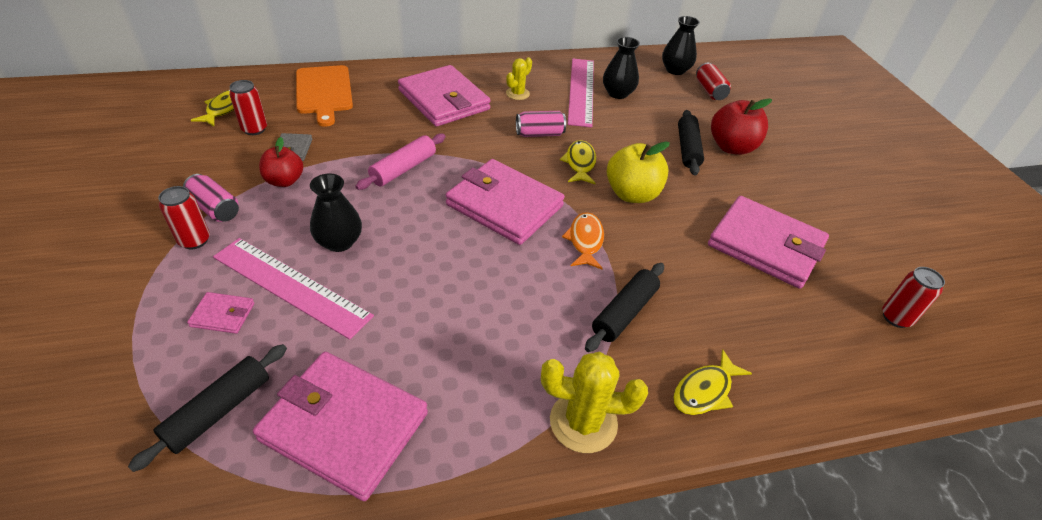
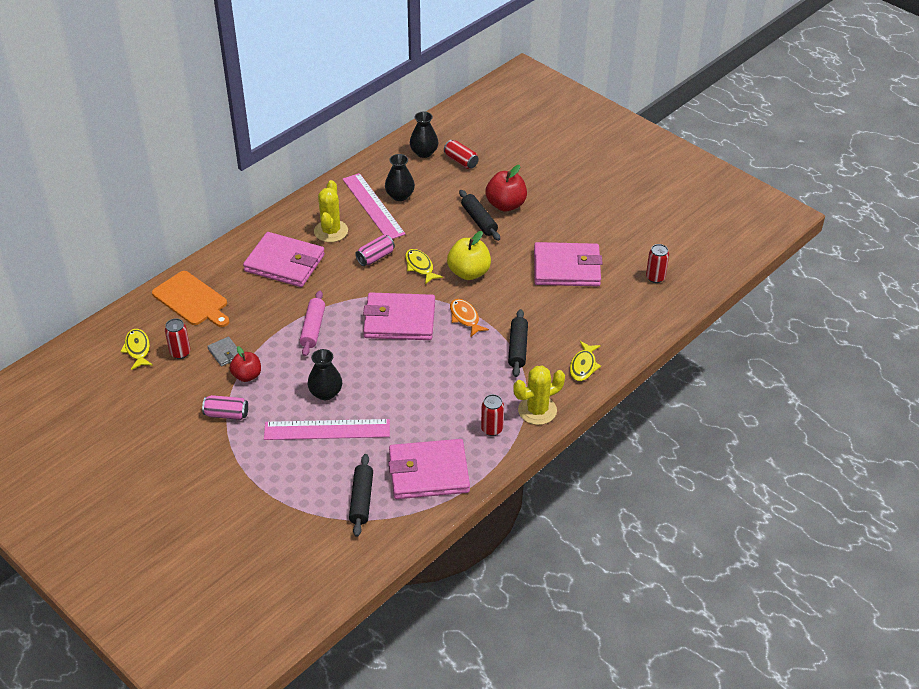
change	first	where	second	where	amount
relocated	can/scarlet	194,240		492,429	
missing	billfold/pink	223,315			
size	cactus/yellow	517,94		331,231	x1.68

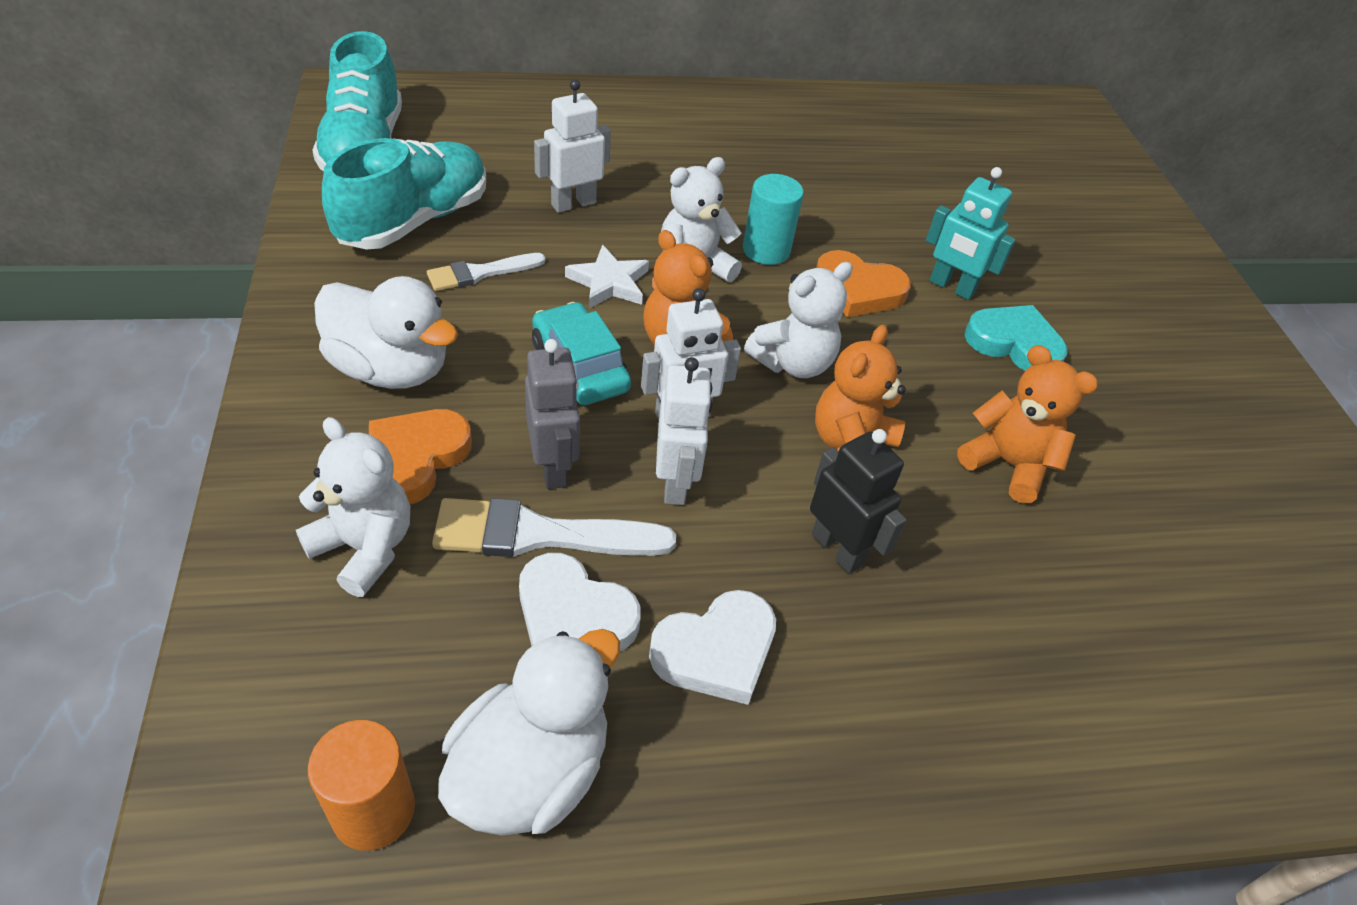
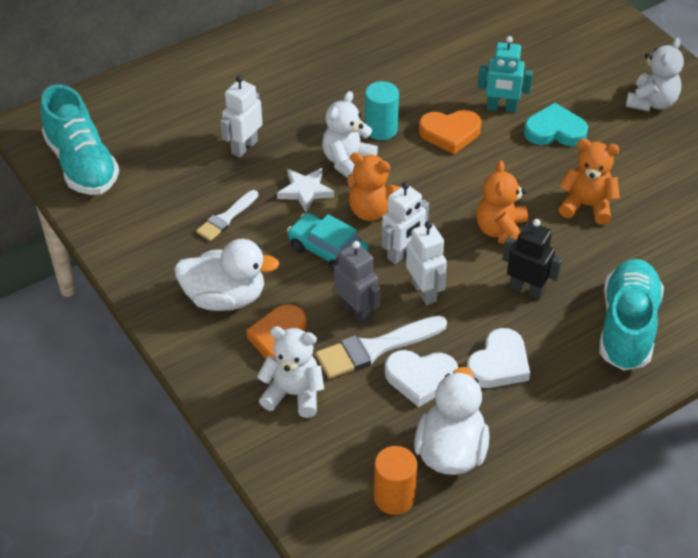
change	first	where	second	where	amount
relocated	shoe/aqua	414,220		627,327	
relocated	teddy bear/snow-white	793,363		652,102	

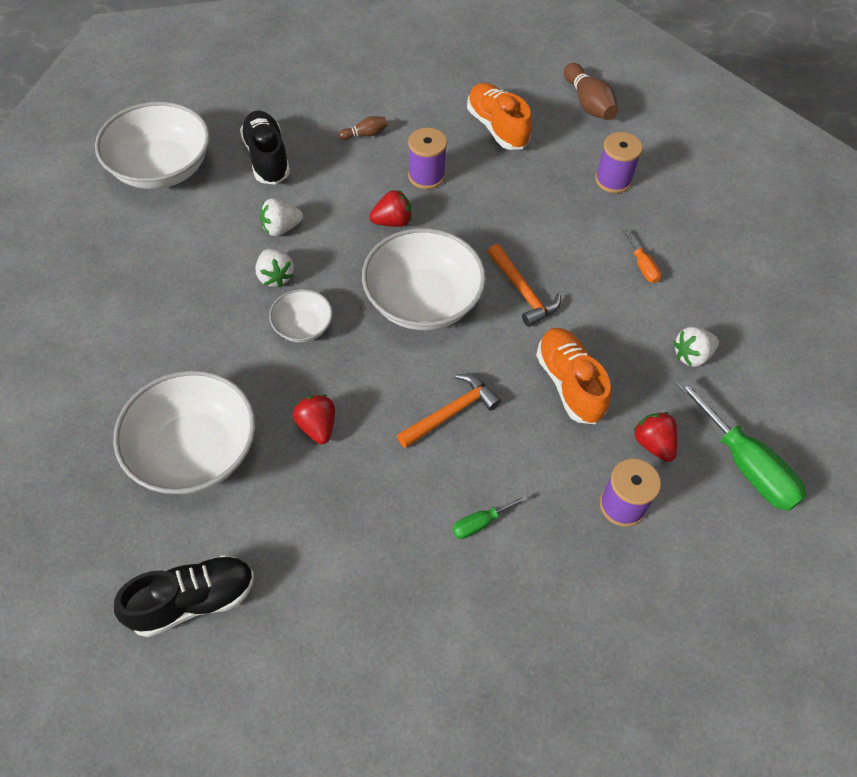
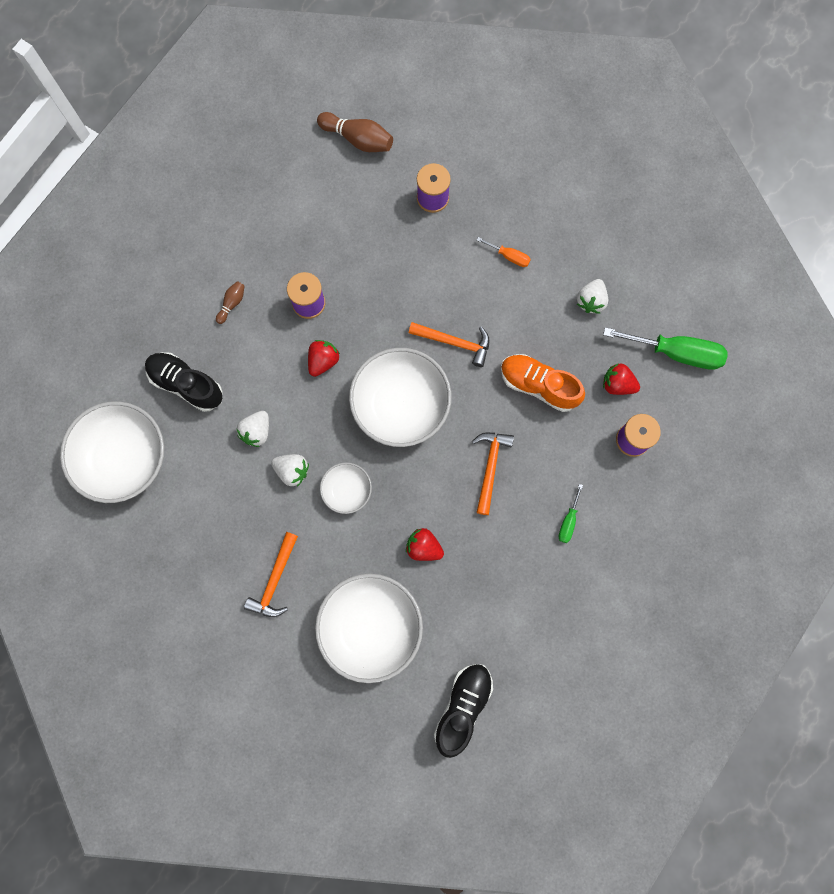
change	first	where	second	where	amount
missing	shoe/orange-coloured	497,127			
appeared			hammer/orange-coloured	275,580	

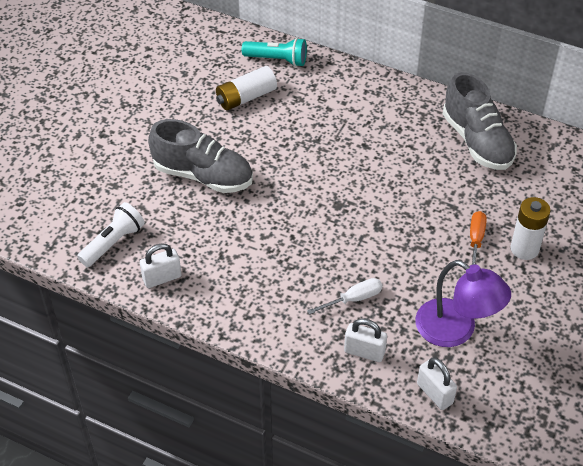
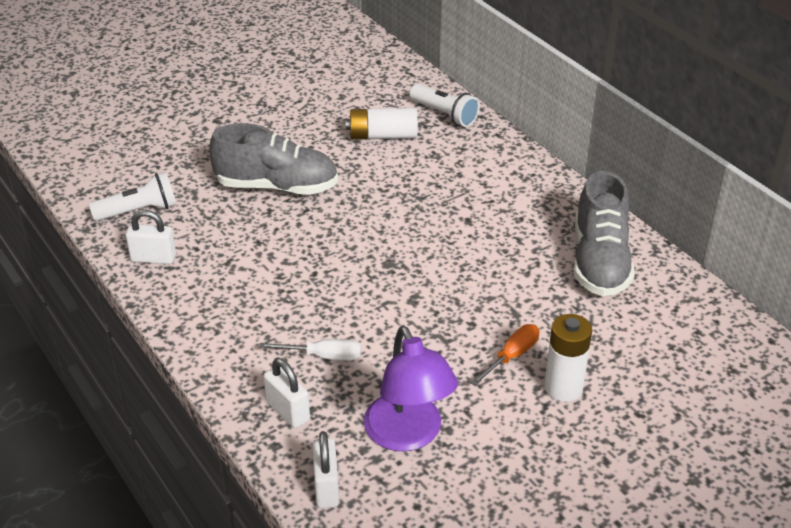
change	first	where	second	where	amount
spun	shoe/gray	203,175		277,186	45 degrees counterclockwise
colour	torch/aqua	277,60	torch/snow-white	444,114	

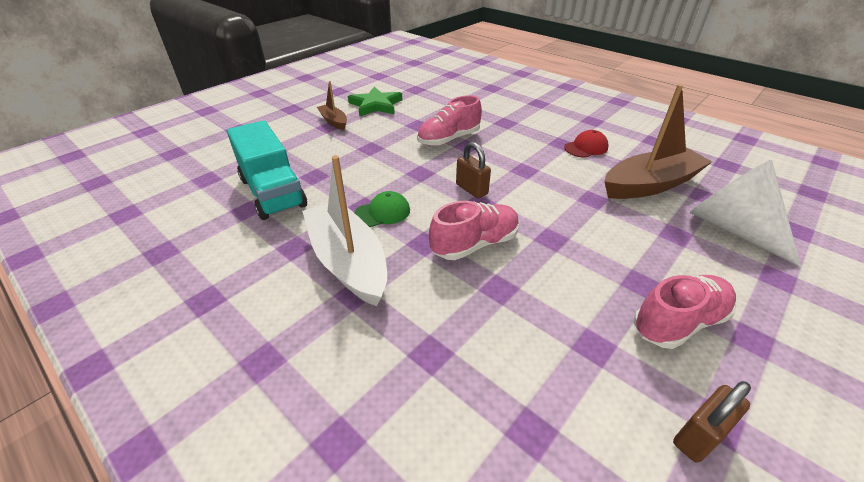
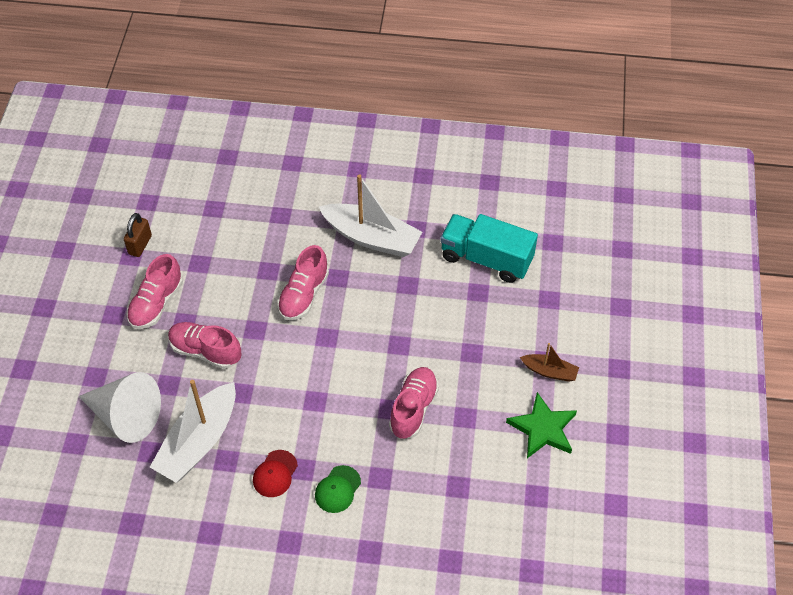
change	first	where	second	where	amount
relocated	cap/leaf-green	382,212		337,489	
missing	small lock/dark brown	471,189			
colour	toy boat/dark brown	650,184	toy boat/snow-white	199,441	
appeared			shoe/pink	205,351	

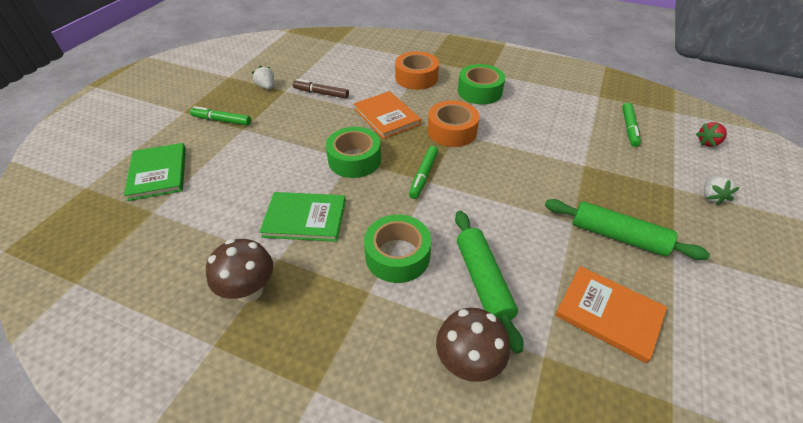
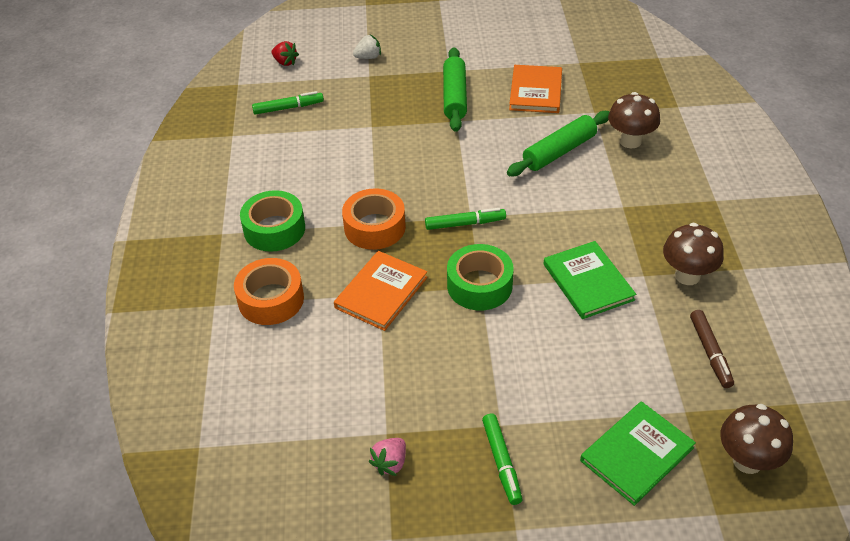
change	first	where	second	where	amount
colour	strawberry/snow-white	266,87	strawberry/pink	390,463	
relocated	marker/dark brown	321,93		710,352	
missing	sticky tape/leaf-green	397,255			
appeared			mushroom/dark brown	747,460	

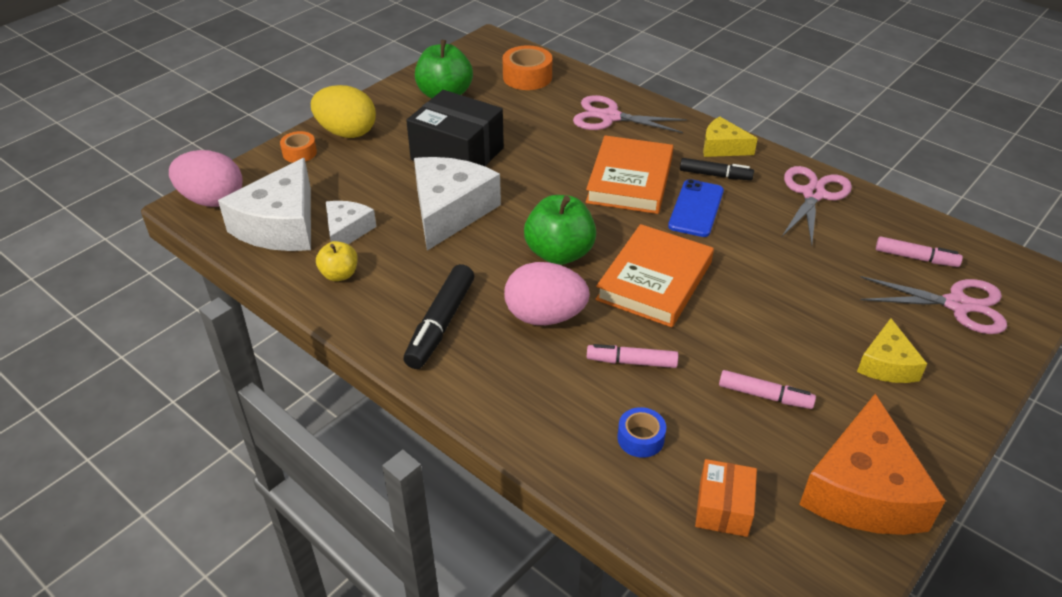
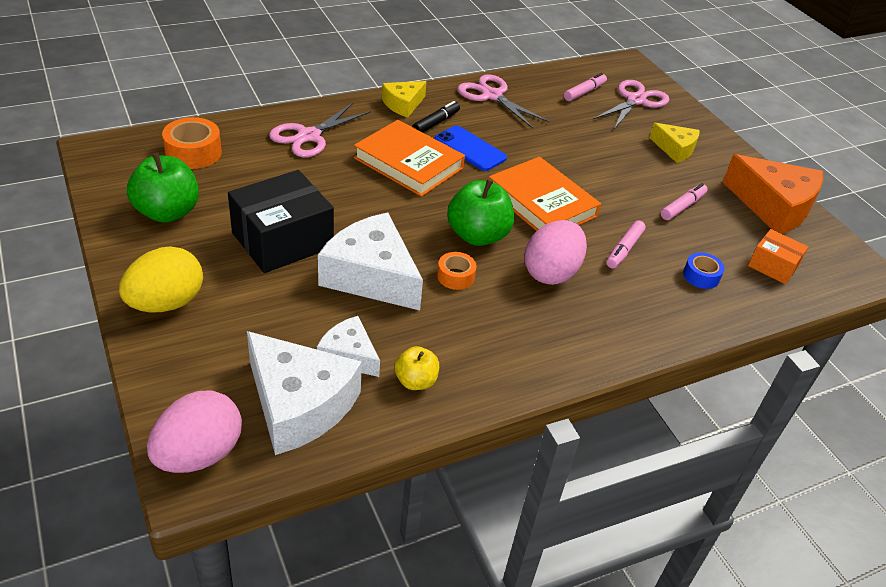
change	first	where	second	where	amount
relocated	sticky tape/orange-coloured	299,153		455,276	
missing	marker/black	440,324			

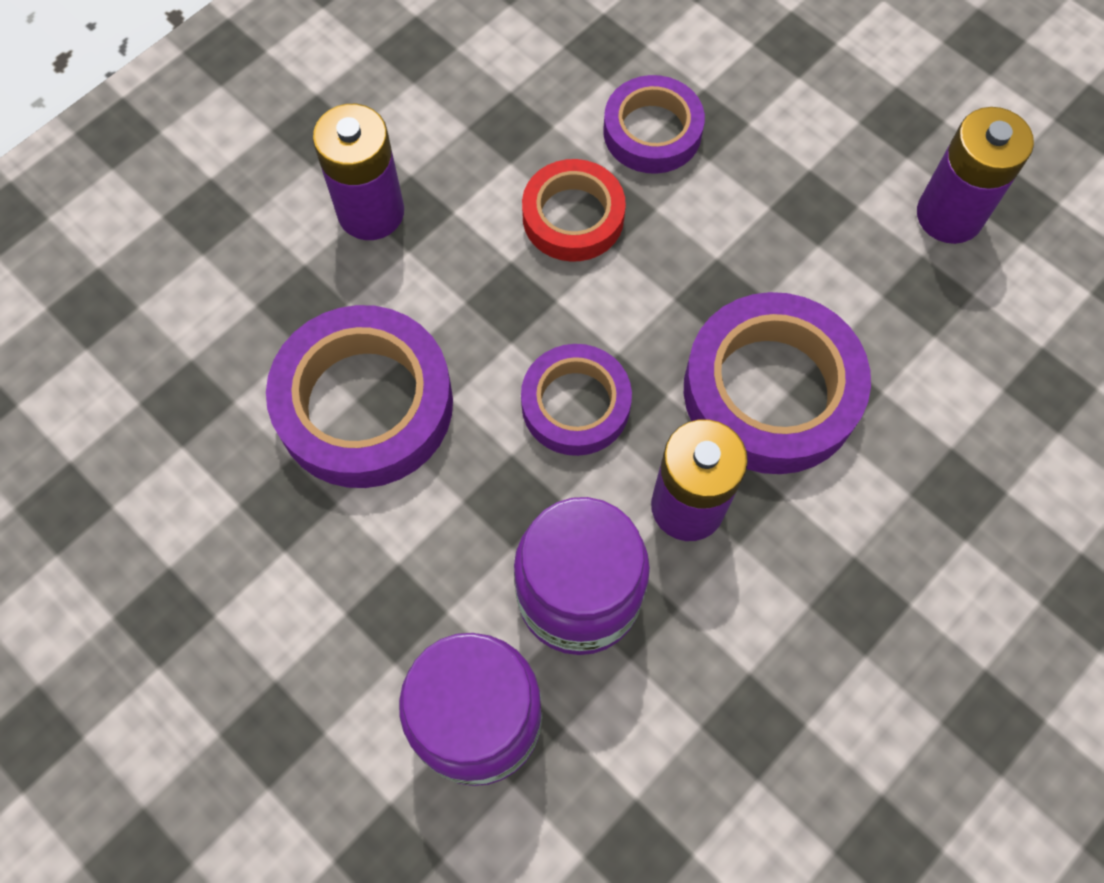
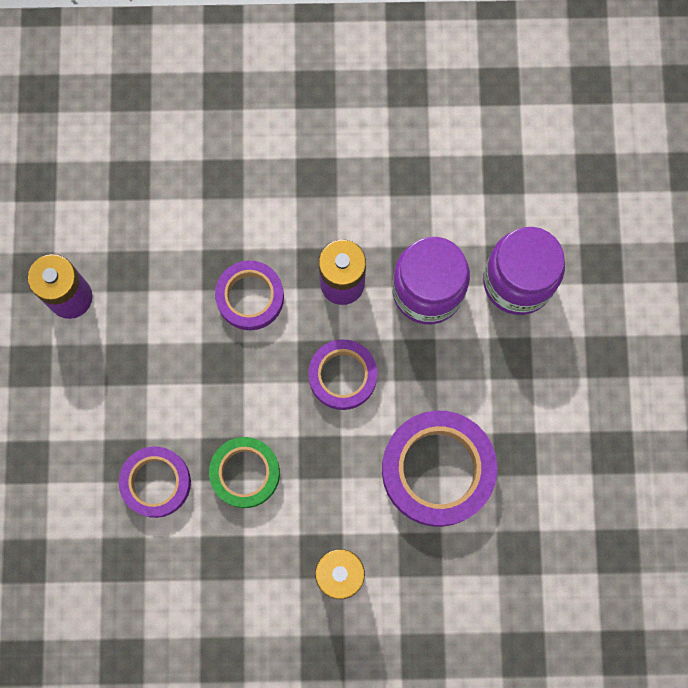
change	first	where	second	where	amount
colour	sticky tape/scarlet	573,217	sticky tape/leaf-green	245,473	
size	sticky tape/violet	771,391		250,297	x0.62

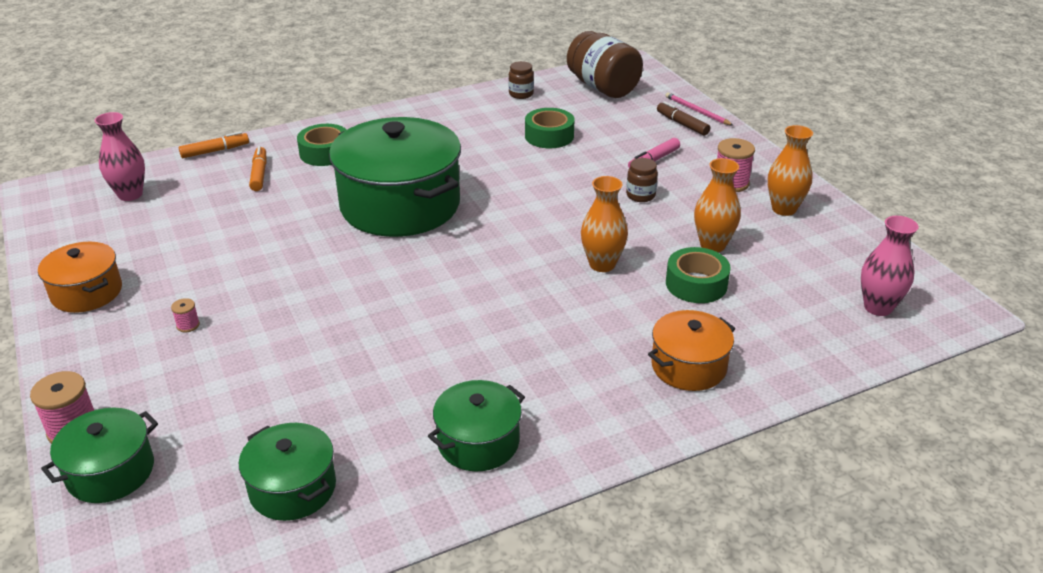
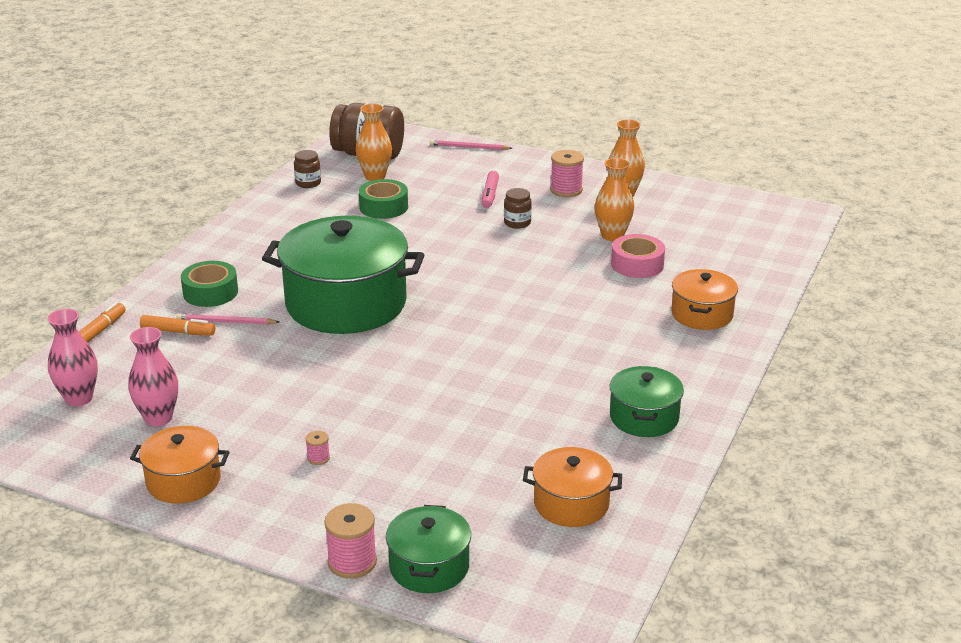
change	first	where	second	where	amount
colour	pot/leaf-green	293,488	pot/orange-coloured	571,503	
spun	marker/orange-coloured	259,174		178,332	150 degrees clockwise
relocated	vase/orange-coloured	602,264		375,176	
missing	marker/dark brown	682,124			
colour	sticky tape/leaf-green	696,284	sticky tape/pink	637,264	
relocated	vase/pink	878,307		158,418	
appeared			lead pencil/pink	225,322	

